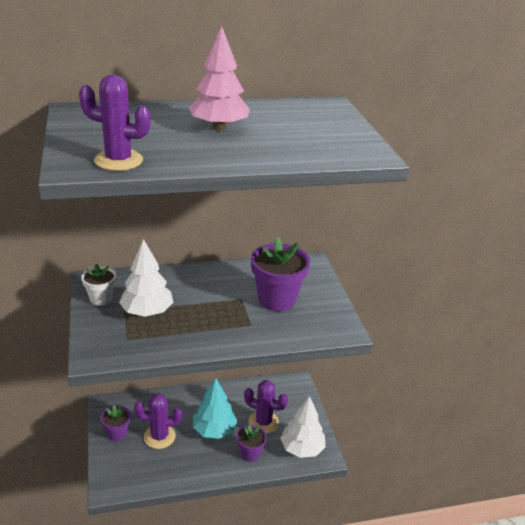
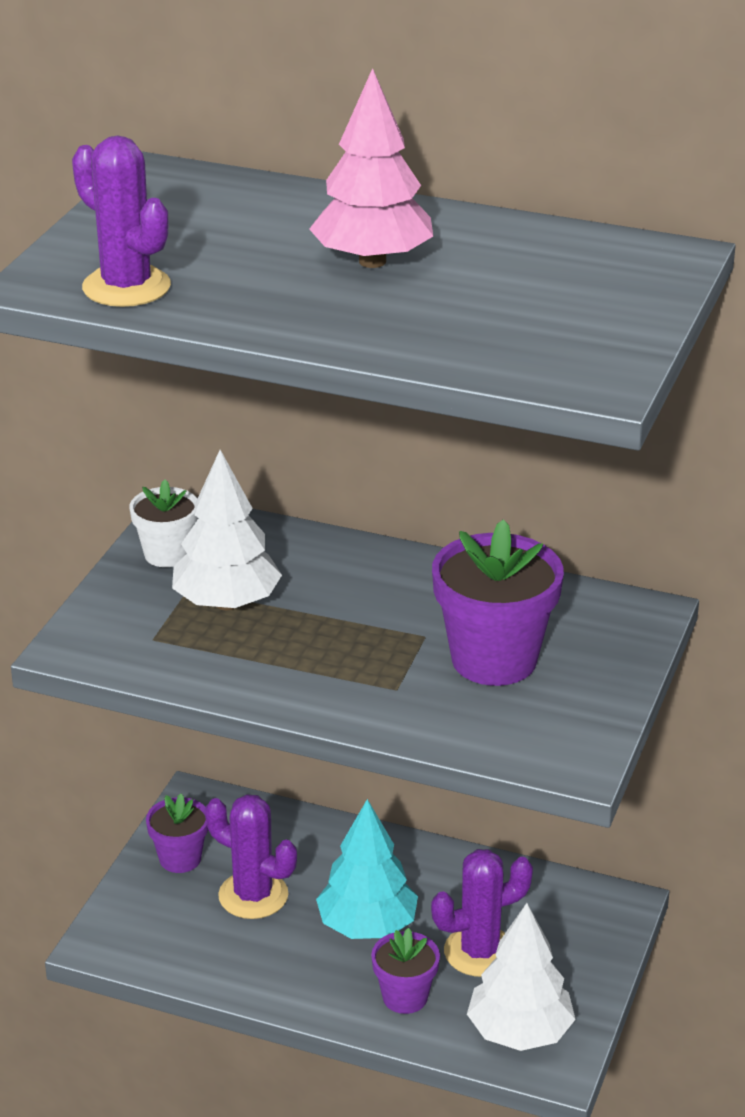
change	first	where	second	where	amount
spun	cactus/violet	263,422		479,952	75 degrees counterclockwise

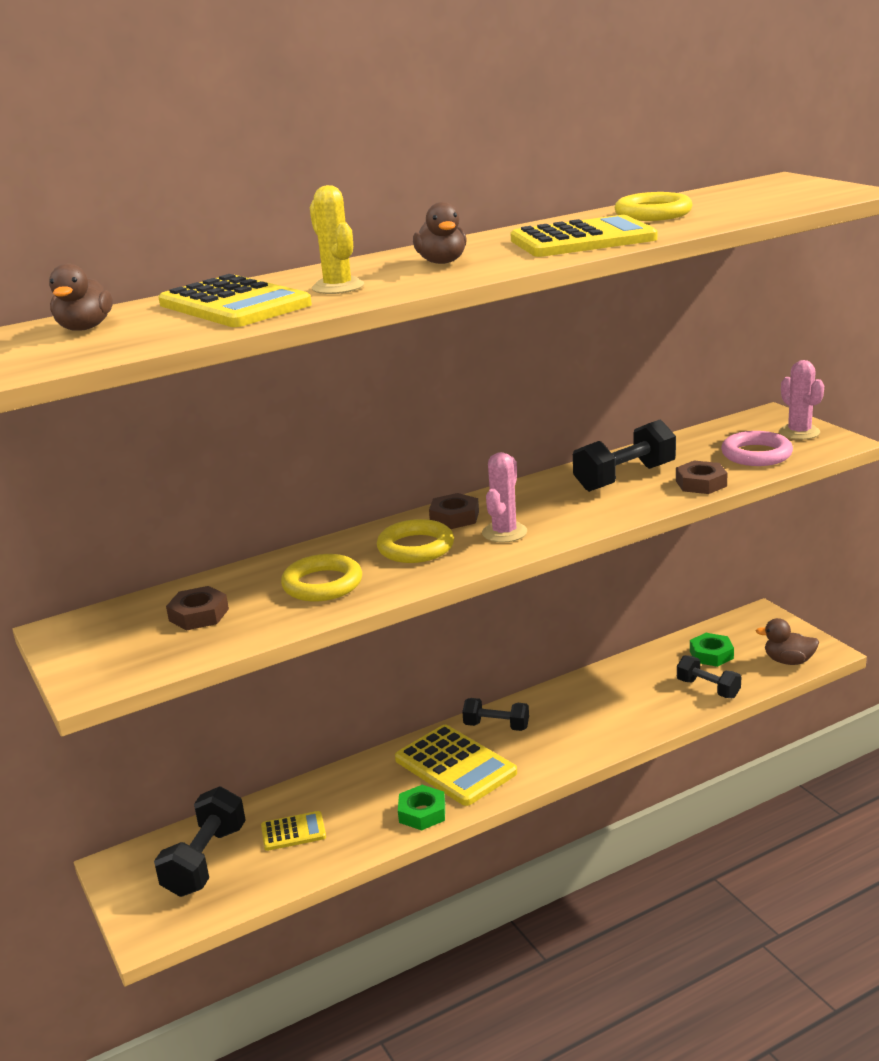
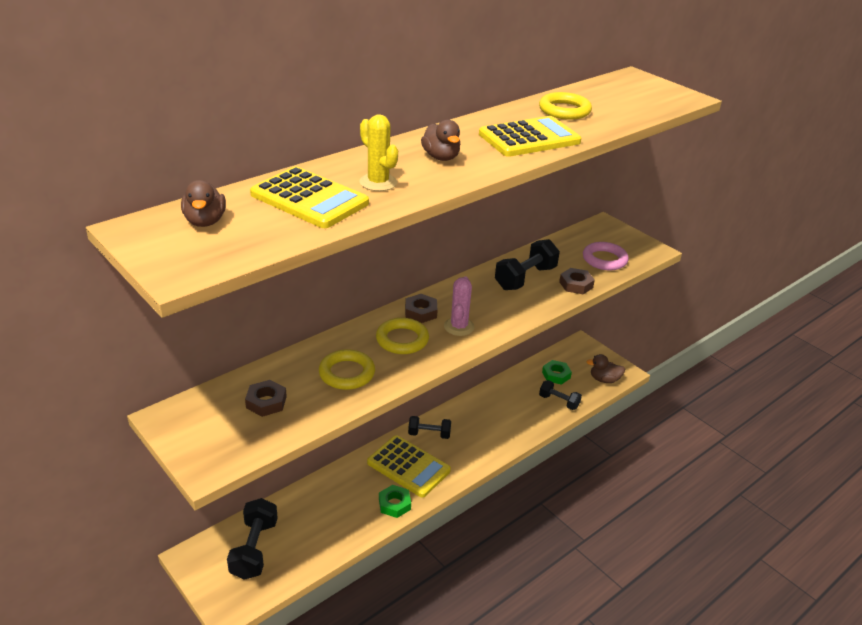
change	first	where	second	where	amount
missing	adding machine/yellow	293,832			
missing	cactus/pink	799,432			

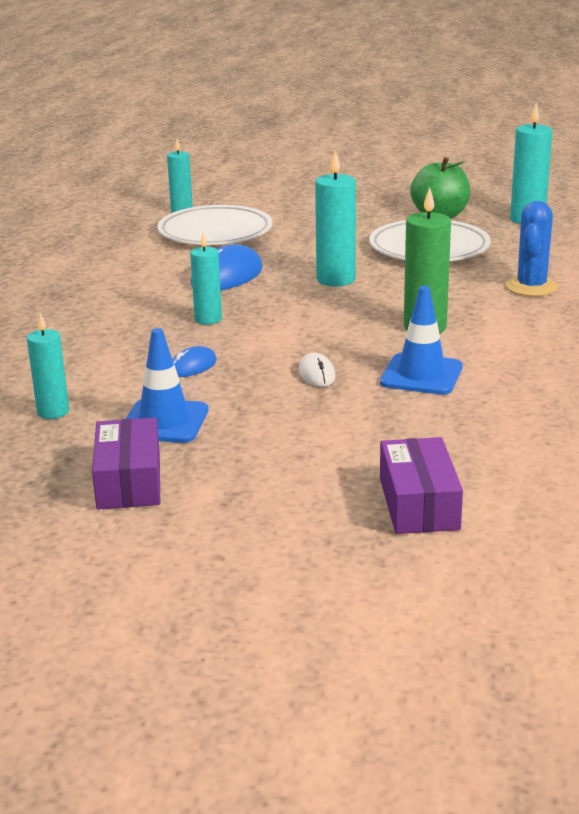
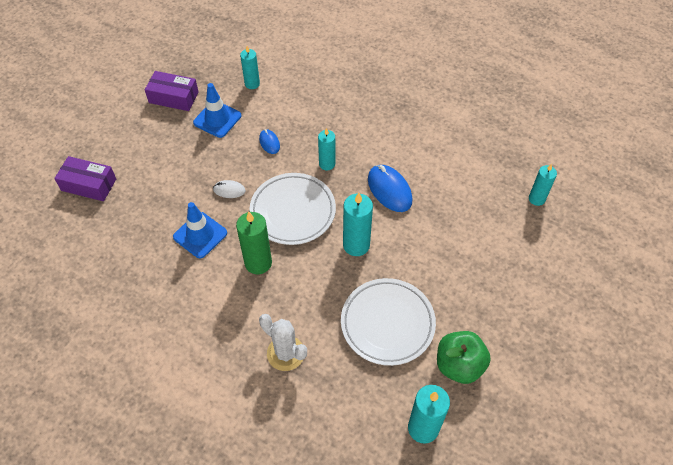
change	first	where	second	where	amount
relocated	flat dish/snow-white	215,233		293,211	
colour	cactus/blue	531,287	cactus/snow-white	285,353	

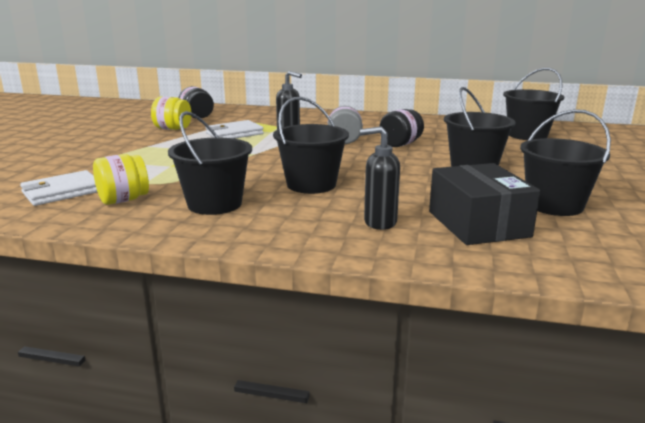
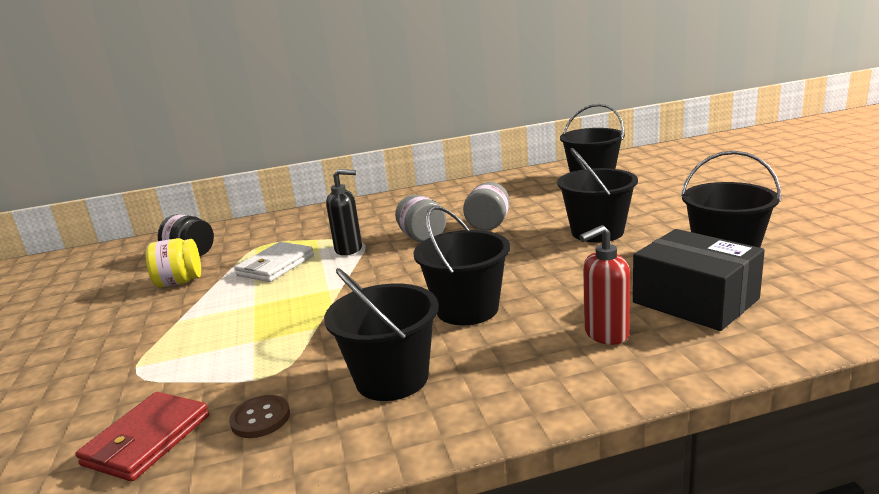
change	first	where	second	where	amount
colour	billfold/snow-white	62,192	billfold/scarlet	147,440	
exchanged	preserve jar/yellow	123,200	shirt button/dark brown	260,418	
colour	pump bottle/black	379,222	pump bottle/scarlet	605,334	
colour	preserve jar/black	400,144	preserve jar/gray	488,224	

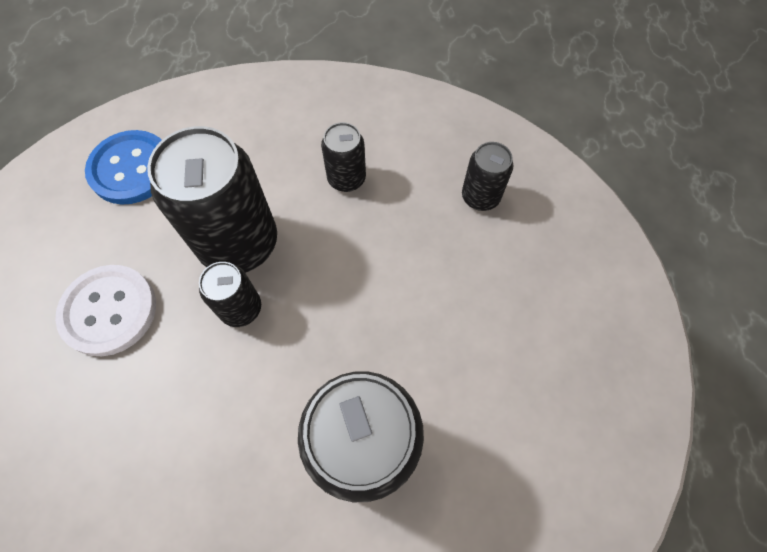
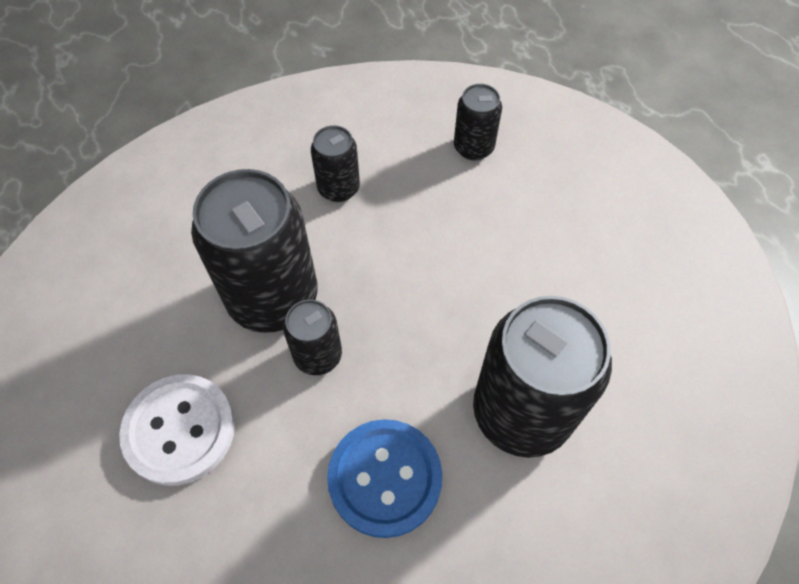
change	first	where	second	where	amount
relocated	shirt button/blue	131,169		385,478	

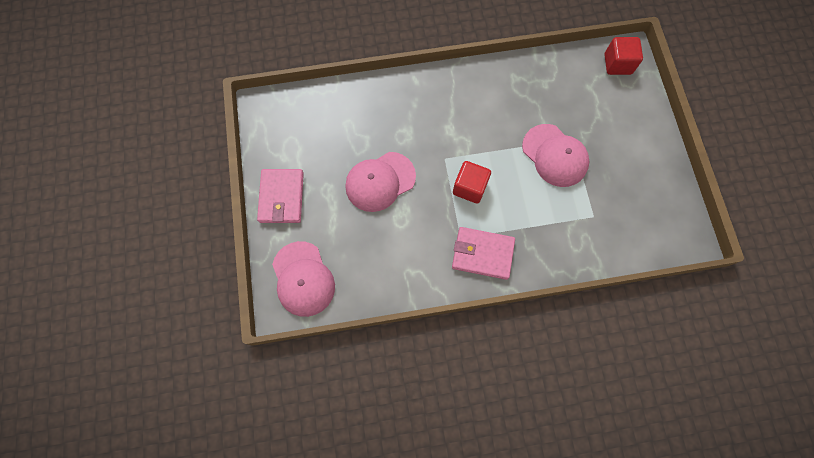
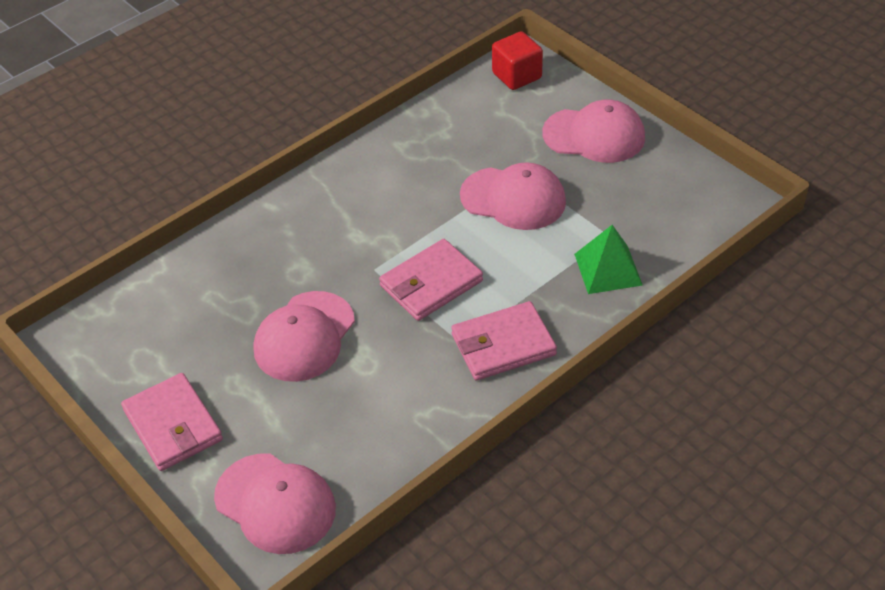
change	first	where	second	where	amount
exchanged	block/scarlet	469,187	billfold/pink	431,283	
appeared			cap/pink	594,135	
appeared			solid pyramid/leaf-green	608,269	

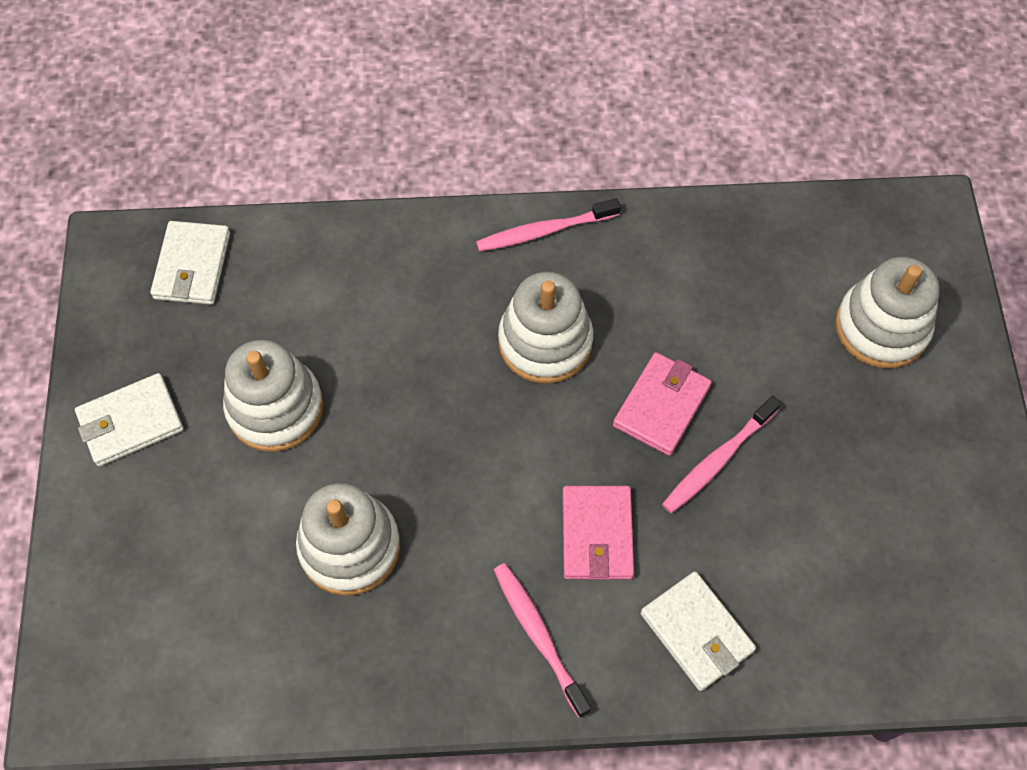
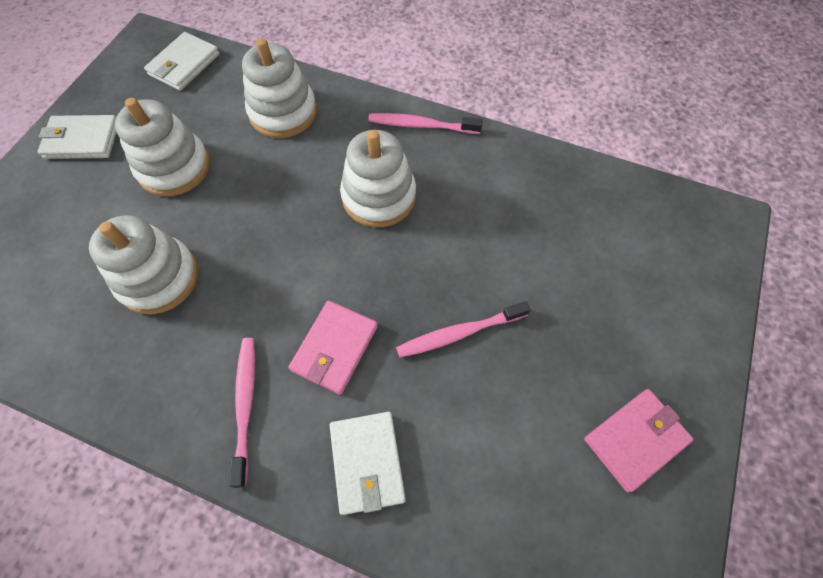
change	first	where	second	where	amount
relocated	billfold/pink	661,406		635,440	
relocated	ring stacker/snow-white	881,327		283,112	

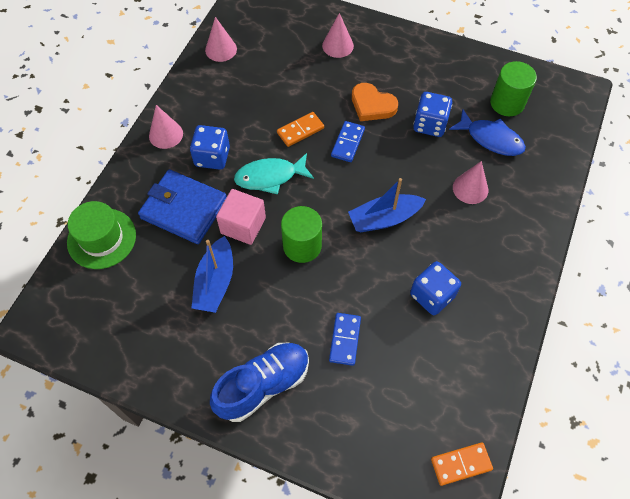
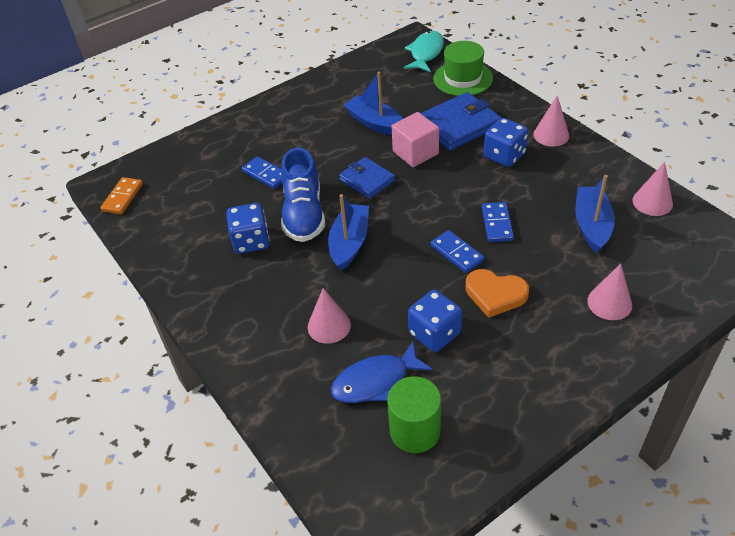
change	first	where	second	where	amount
relocated	shoe/blue	263,385		304,214	
relocated	toy fish/aqua	270,177		426,53	
colour	domino piece/orange-coloured	300,130	domino piece/blue	497,224	
exchanged	cylinder/leaf-green	302,246	billfold/blue	367,180	
spun	love heart/orange-coloured	372,105		495,294	135 degrees counterclockwise
appeared			toy boat/blue	592,225	

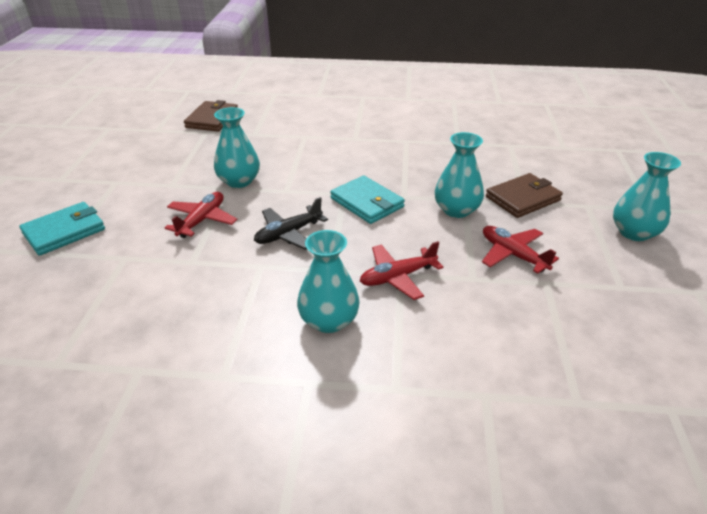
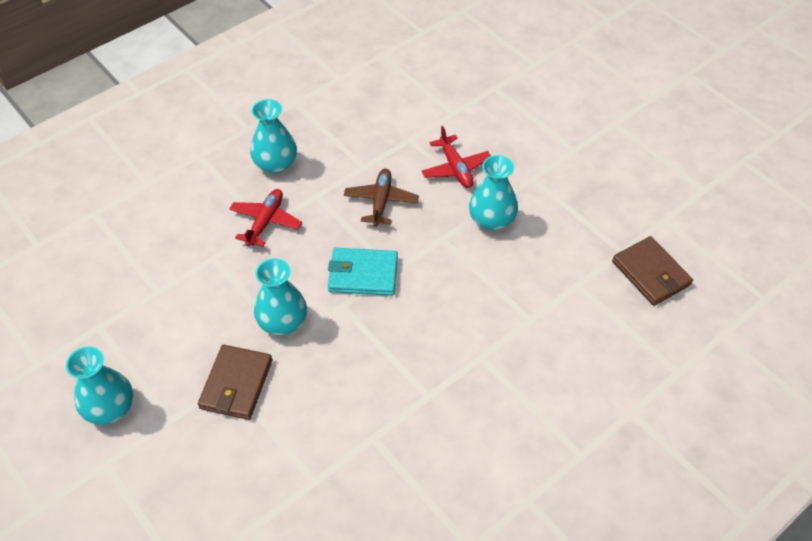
change	first	where	second	where	amount
missing	billfold/aqua	64,231			
colour	plane/black	288,234	plane/dark brown	381,202	
missing	plane/scarlet	513,255			

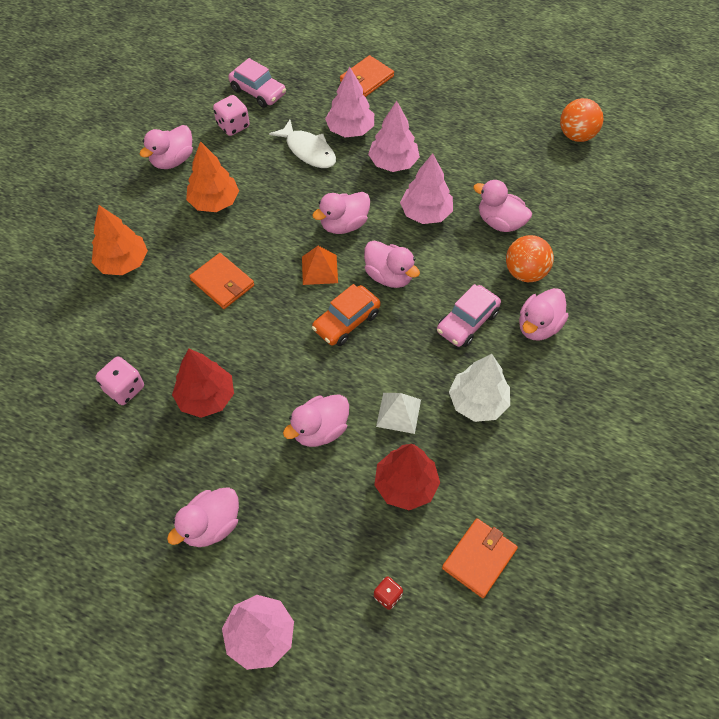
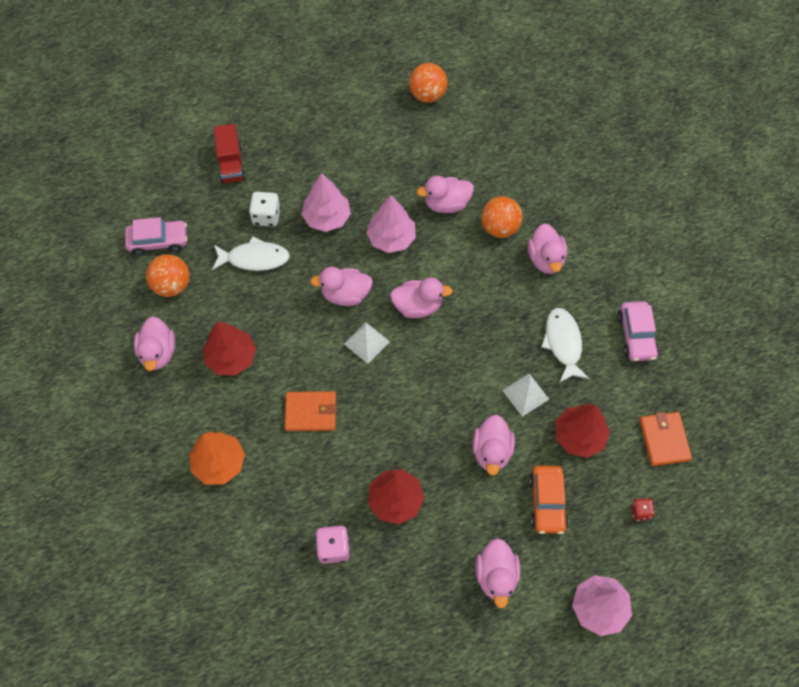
change	first	where	second	where	amount
colour	toy tree/orange-coloured	214,202	toy tree/scarlet	231,358	
exchanged	game die/pink	233,126	play ball/orange-coloured	172,285	
colour	solid pyramid/orange-coloured	319,269	solid pyramid/snow-white	366,342	
spun	rubber duck/pink	344,224		345,295	75 degrees clockwise
relocated	toy car/orange-coloured	346,321		547,502	
exchanged	toy tree/pink	350,130	game die/snow-white	266,216	
exchanged	billfold/orange-coloured	366,79	lorry/scarlet	231,164	
relocated	toy car/pink	467,322		636,336	
exchanged	toy tree/snow-white	477,402	toy fish/snow-white	563,343	

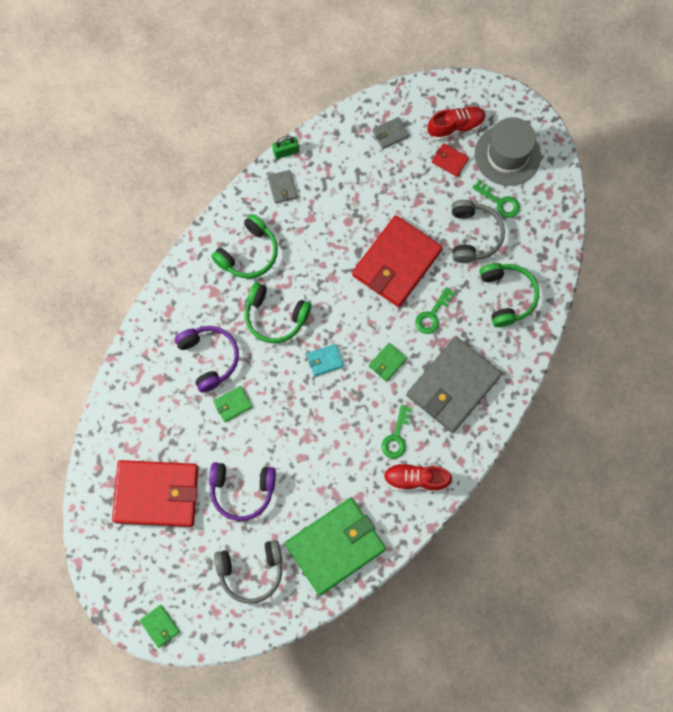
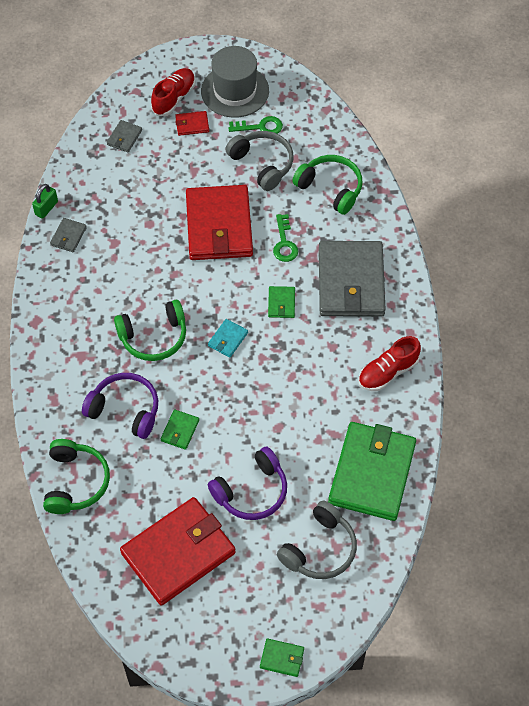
change	first	where	second	where	amount
relocated	headset/leaf-green	248,253		75,482	
spun	billfold/gray	282,188		68,236	75 degrees clockwise
missing	latchkey/leaf-green	396,437			

